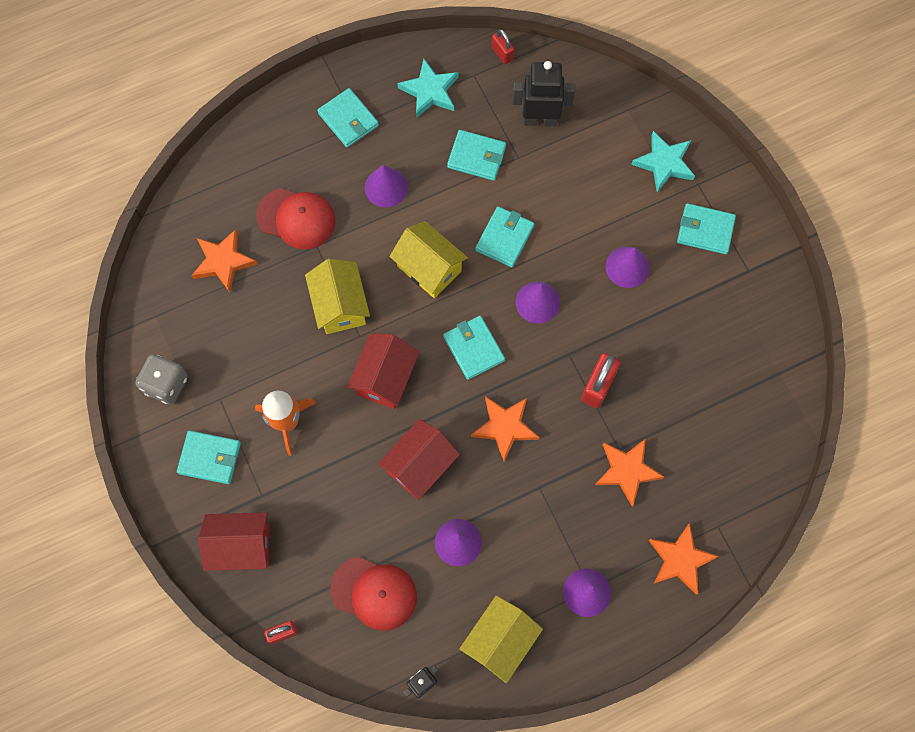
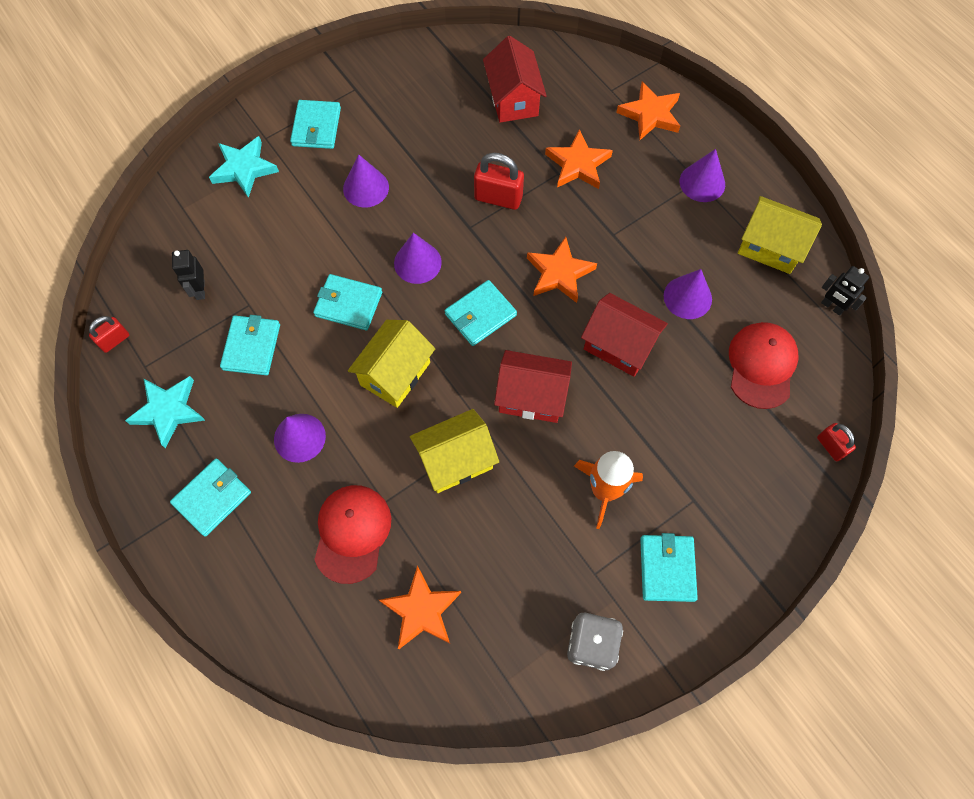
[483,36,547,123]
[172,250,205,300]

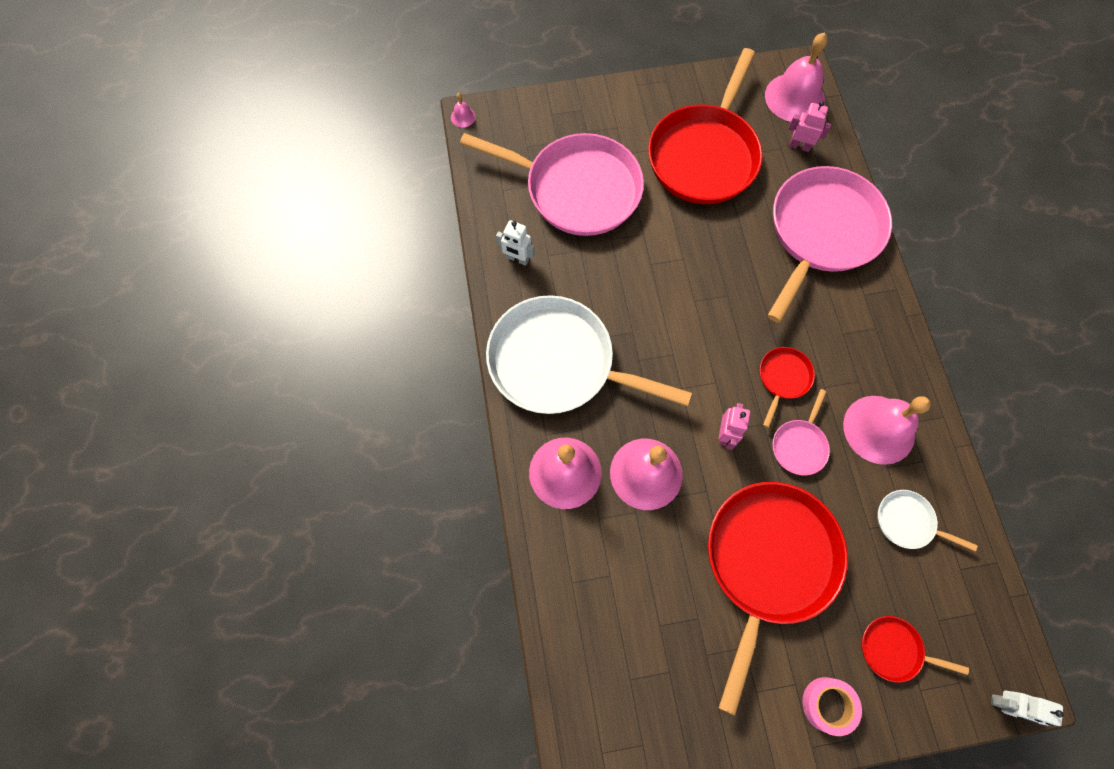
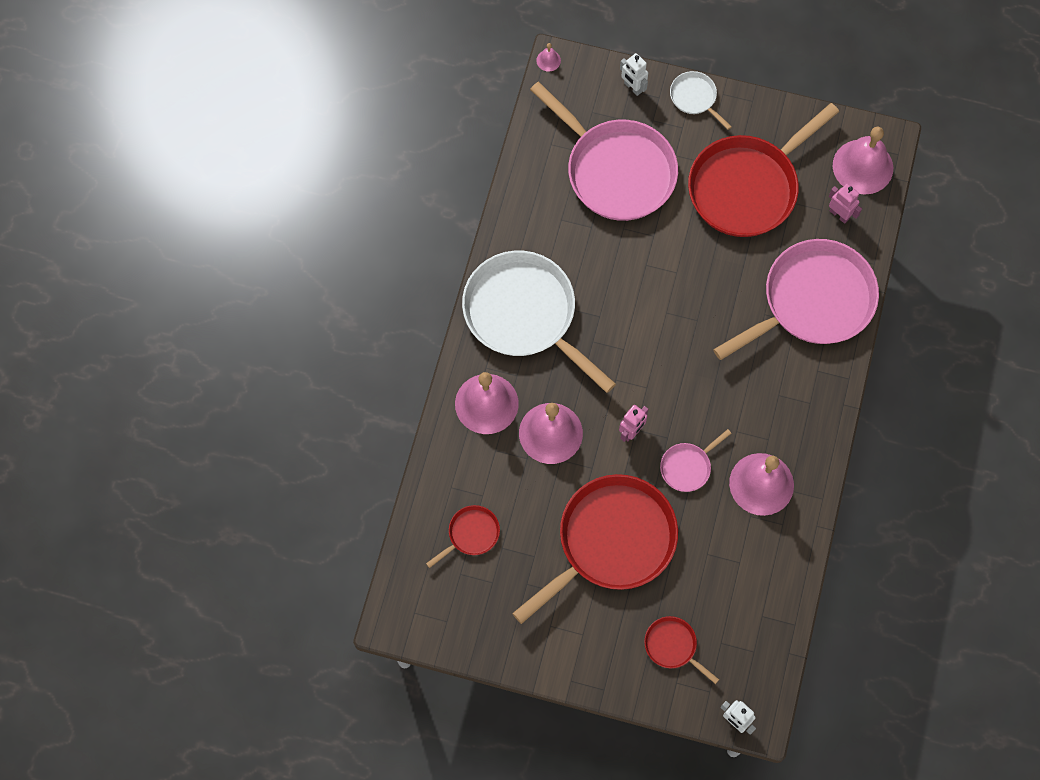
[802,677,862,736] (first image)
[620,53,648,96]
[426,505,500,568]
[670,71,732,130]

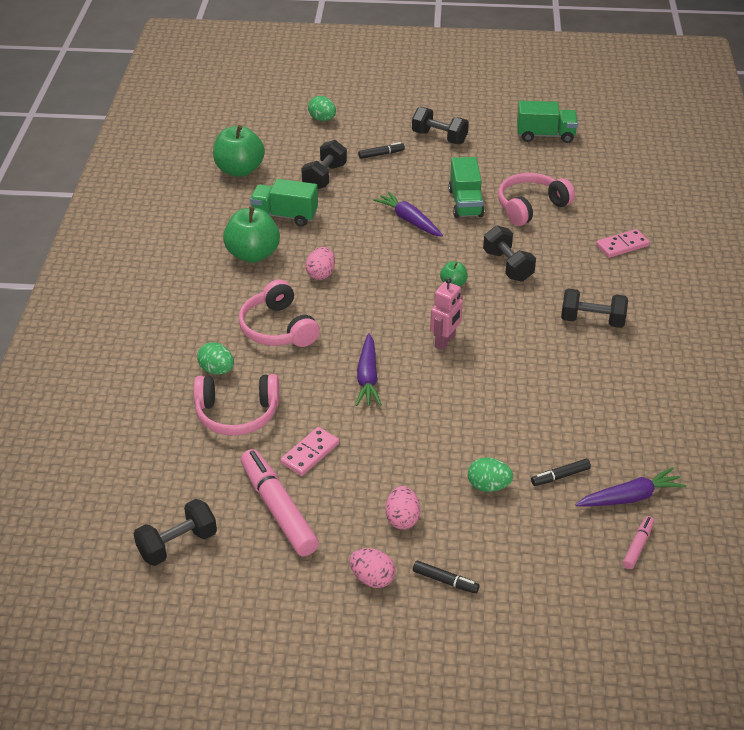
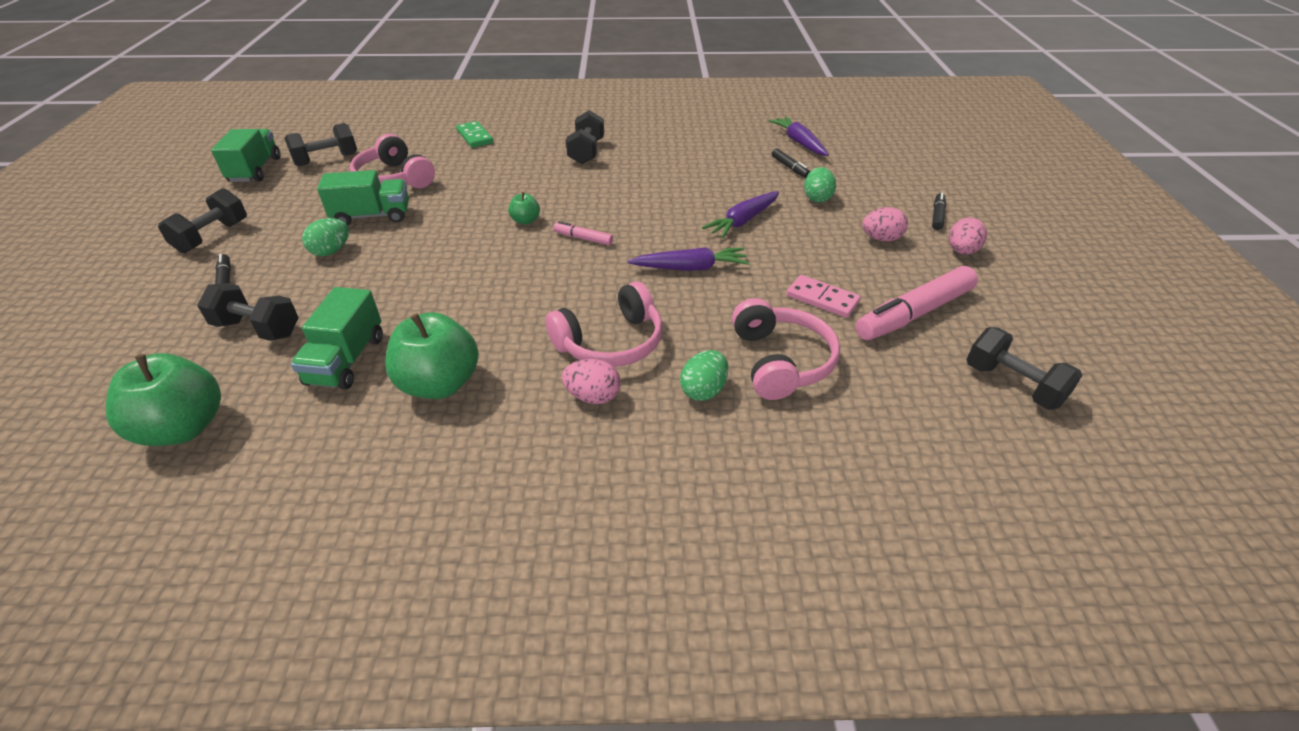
[430,277,463,350] (first image)
[562,359,621,404]
[302,218,349,256]
[702,191,779,238]
[285,123,357,167]
[553,221,613,245]
[456,121,494,148]

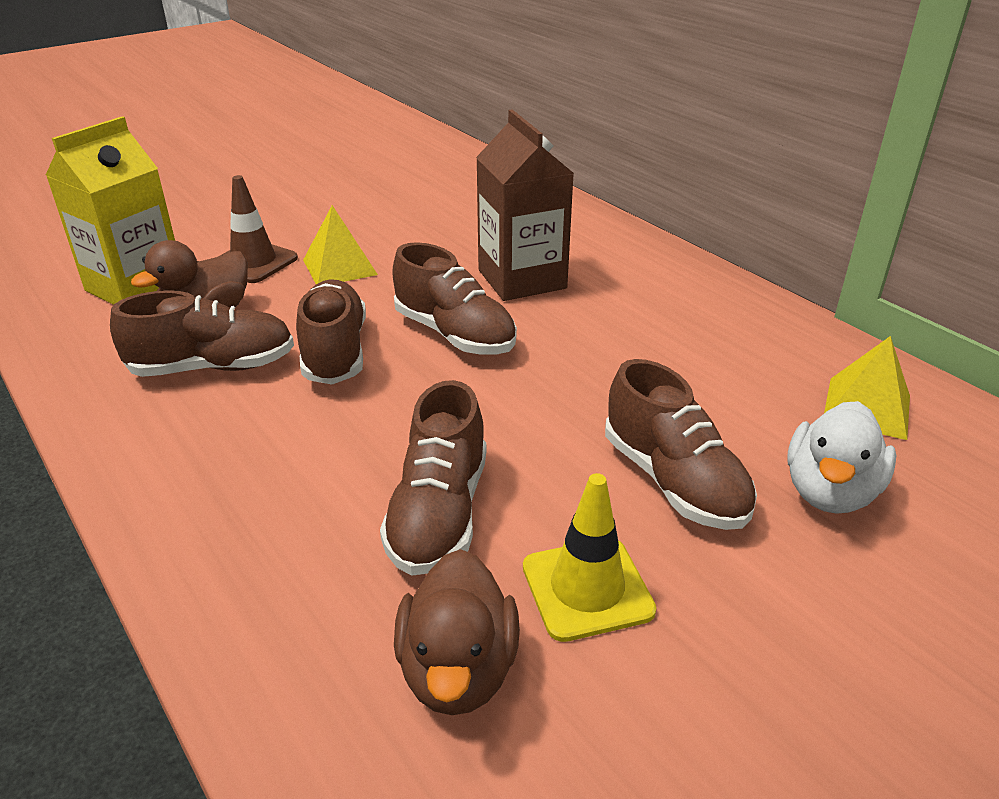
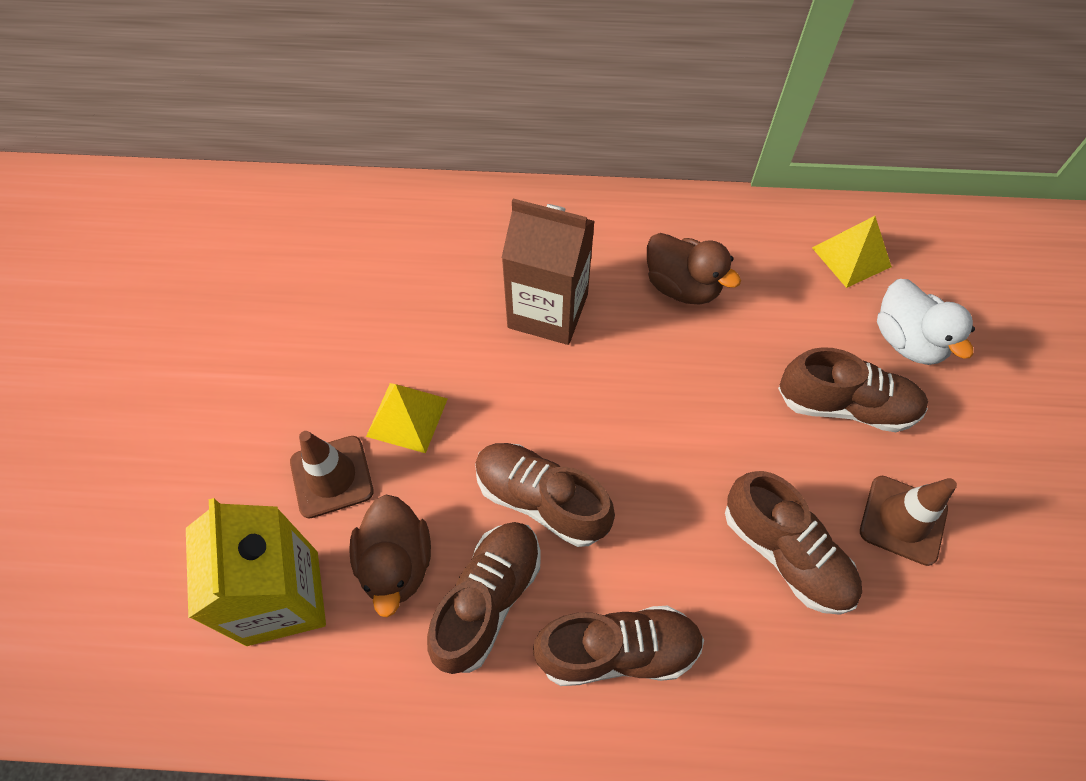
[533,606,704,686]
[647,233,741,305]
[860,476,957,566]

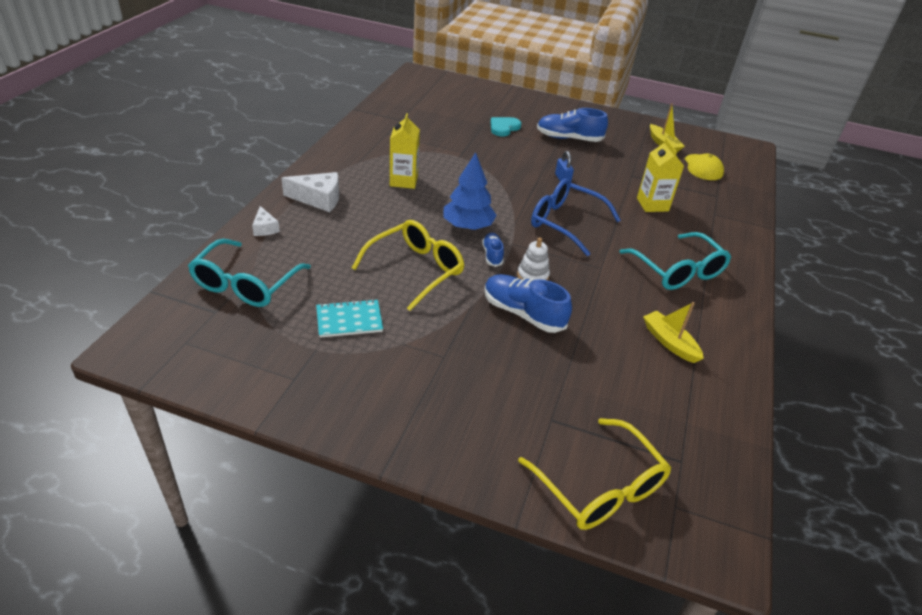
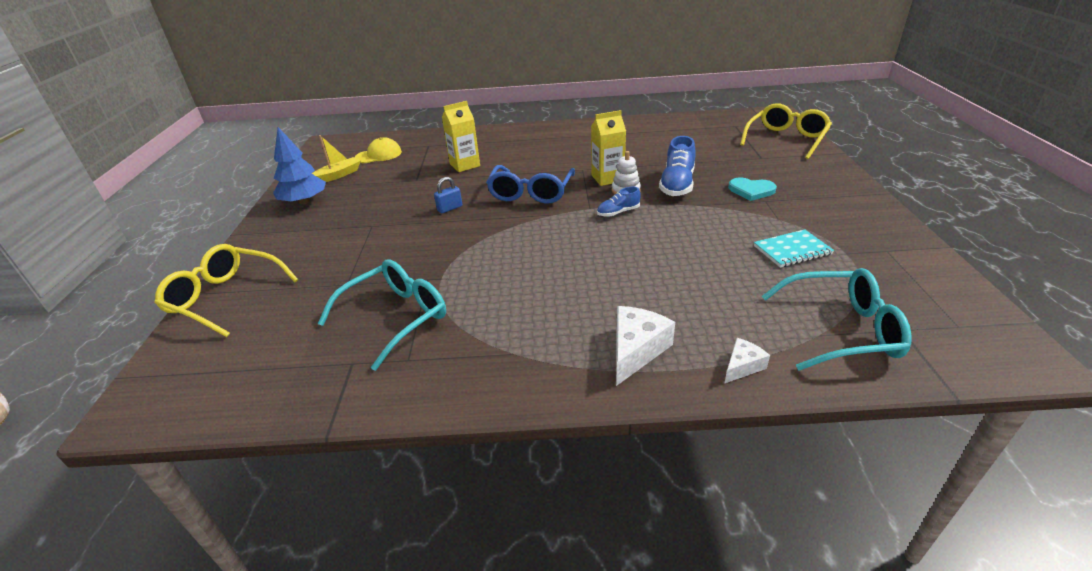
[537,108,608,142] (first image)
[643,302,704,363] (first image)
[155,244,298,337]
[591,110,626,186]
[273,127,326,205]
[728,178,777,201]
[318,259,446,371]
[616,306,675,386]
[754,229,834,268]

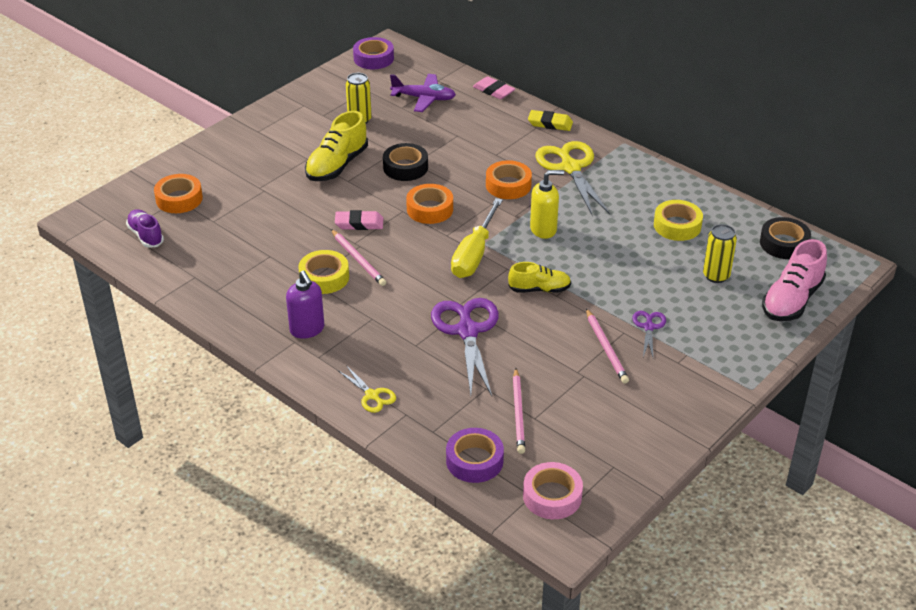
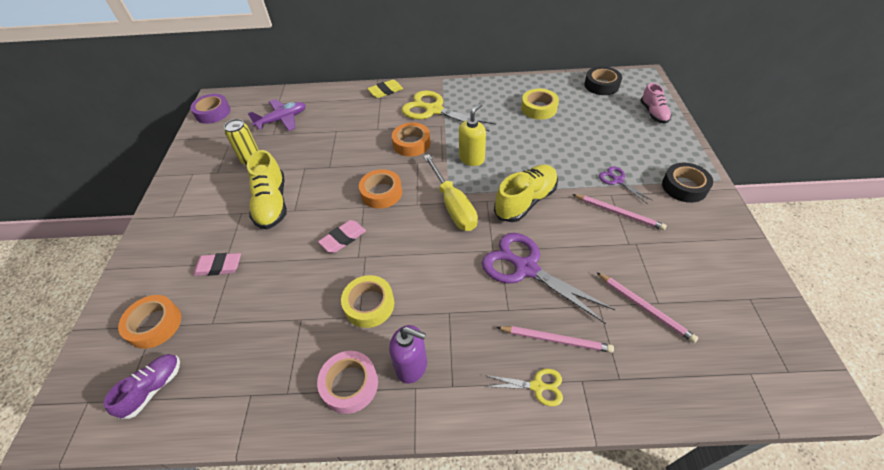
[446,428,504,483] (first image)
[703,224,737,283] (first image)
[497,326,614,353]
[662,163,713,203]
[193,253,241,276]
[317,351,378,414]
[104,354,180,419]
[494,165,558,222]
[640,83,672,124]

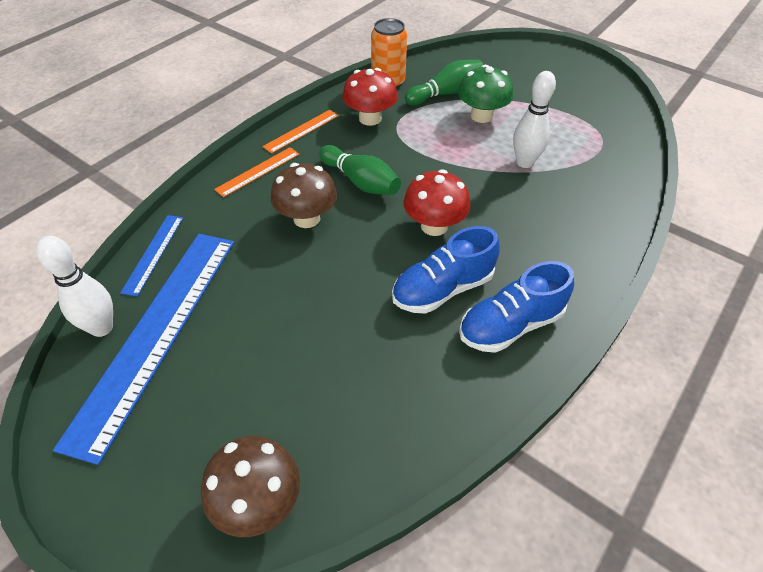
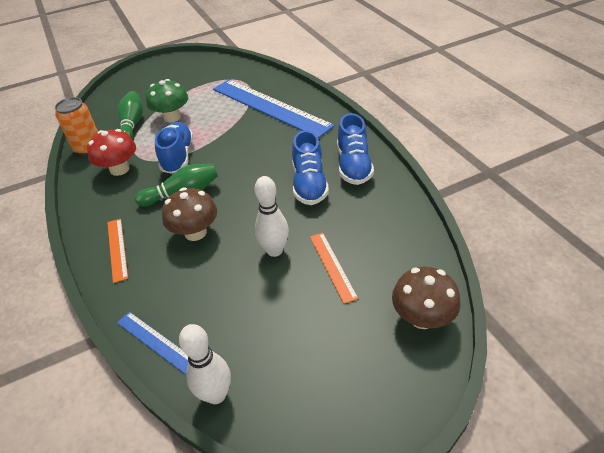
[403,169,470,236] (first image)
[155,122,193,174]
[213,79,335,138]
[310,233,358,304]
[255,176,289,257]

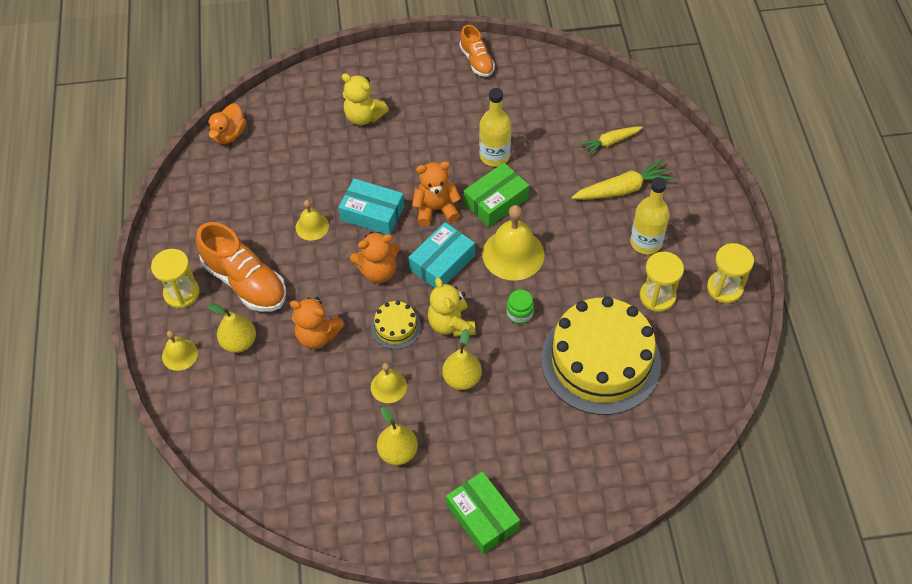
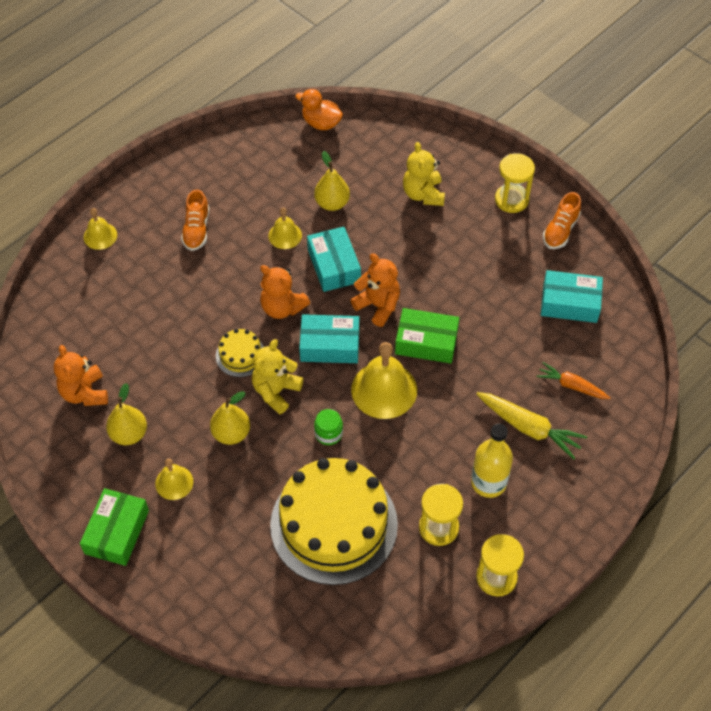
[479,88,511,167] (first image)
[541,270,603,323]
[495,153,535,213]
[314,151,350,211]
[54,345,108,406]
[155,459,193,500]
[536,362,610,399]
[295,89,343,130]
[181,189,209,251]

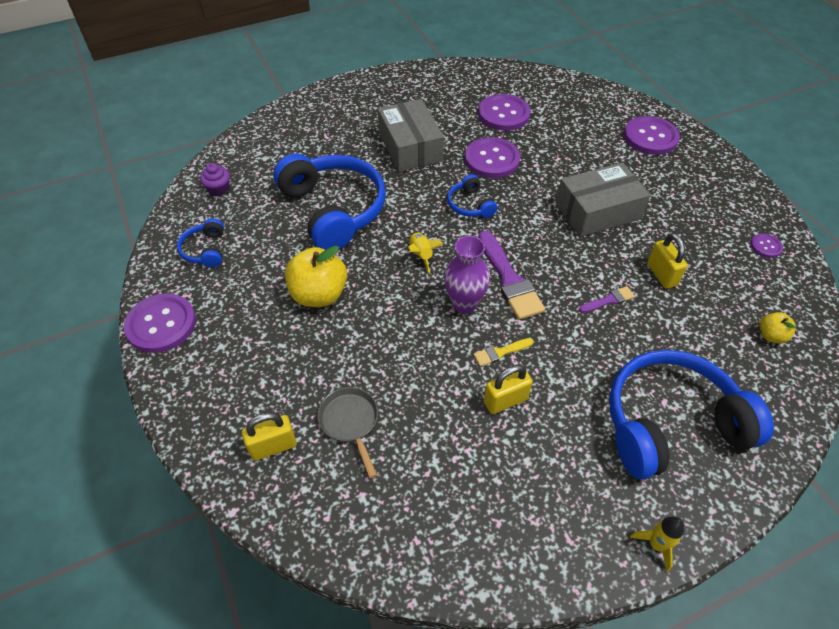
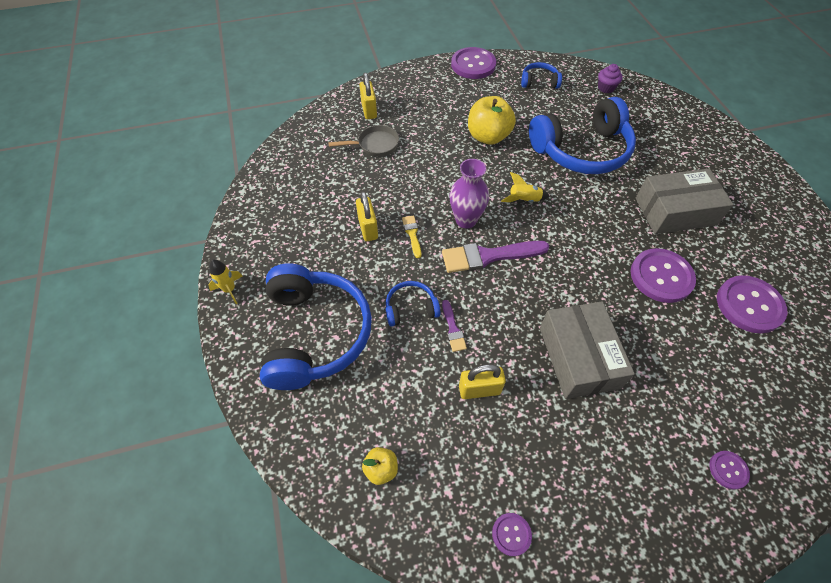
[386,281,441,327]
[709,451,750,490]

